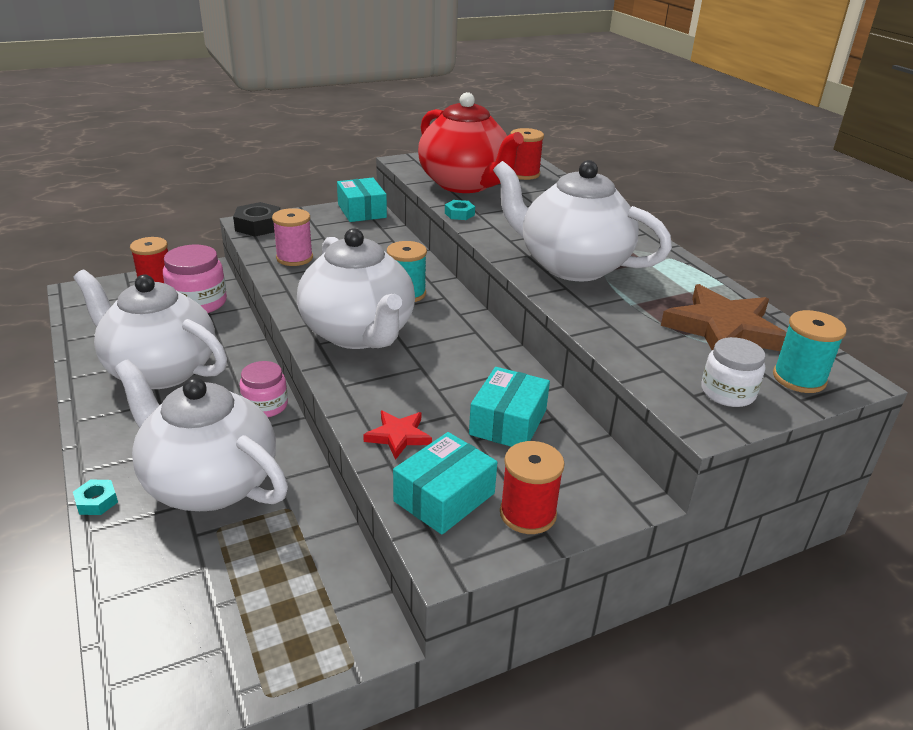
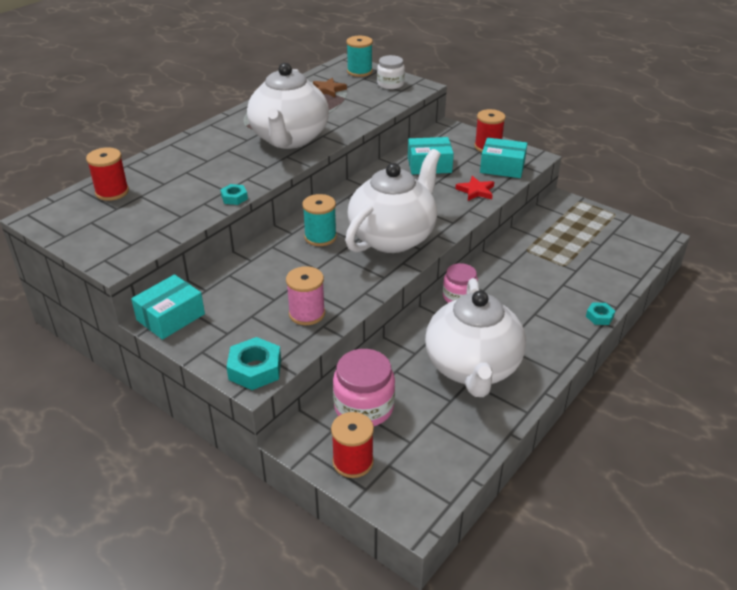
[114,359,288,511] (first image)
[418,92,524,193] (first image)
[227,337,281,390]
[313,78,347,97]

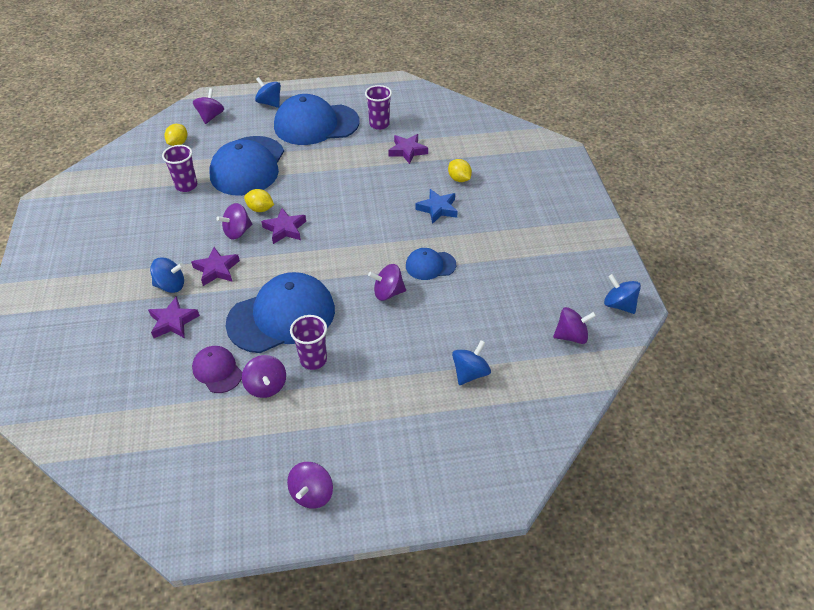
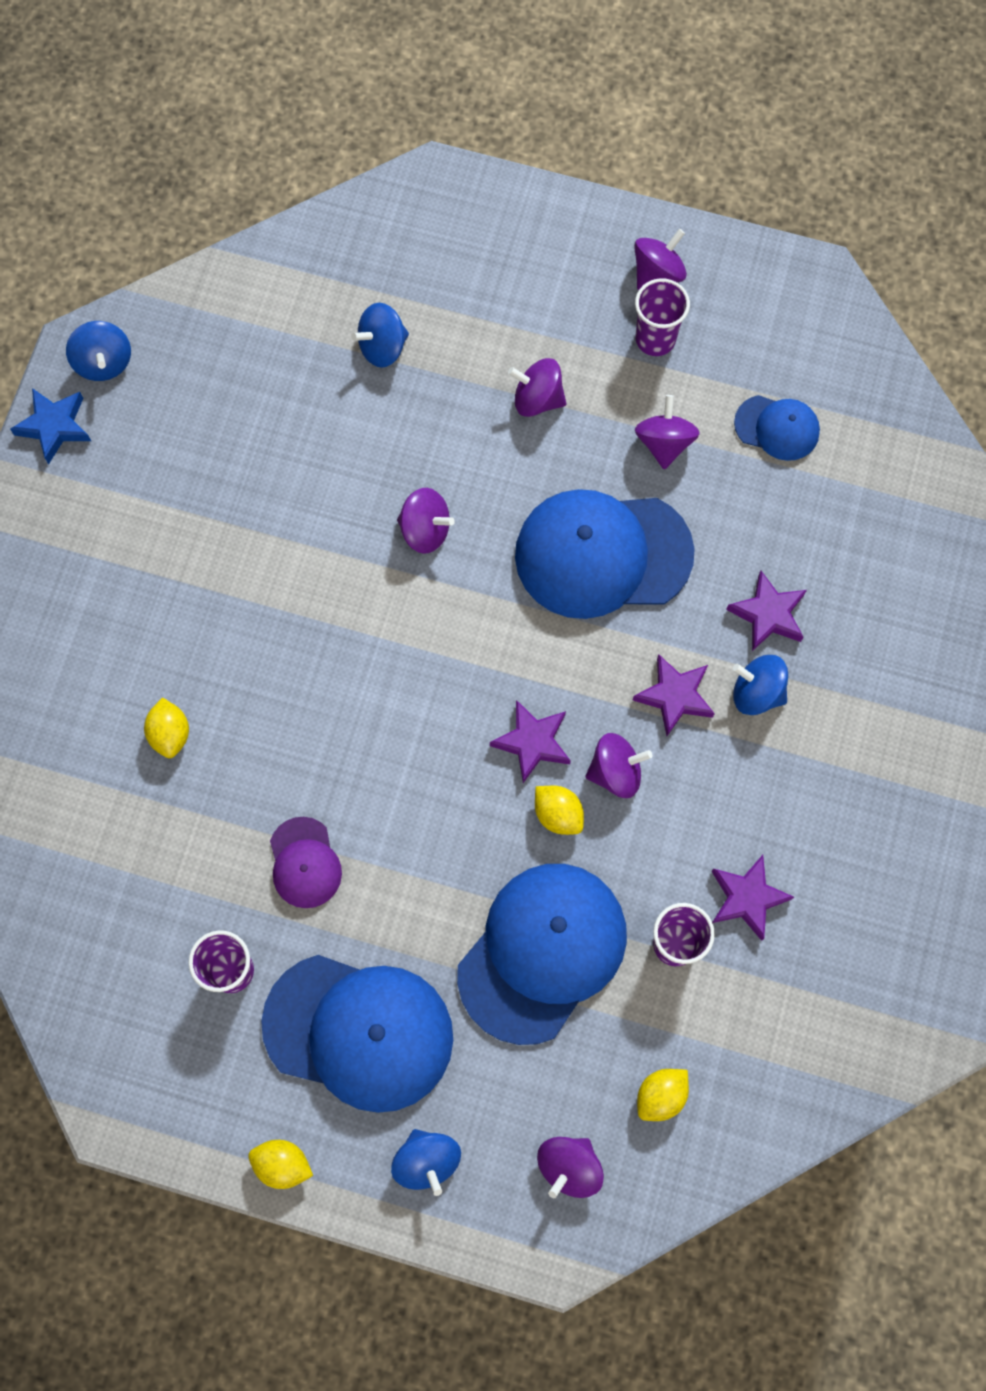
[248,1140,313,1189]
[270,817,342,908]
[635,278,690,356]
[711,855,794,941]
[734,395,820,461]
[10,388,91,464]
[508,358,566,417]

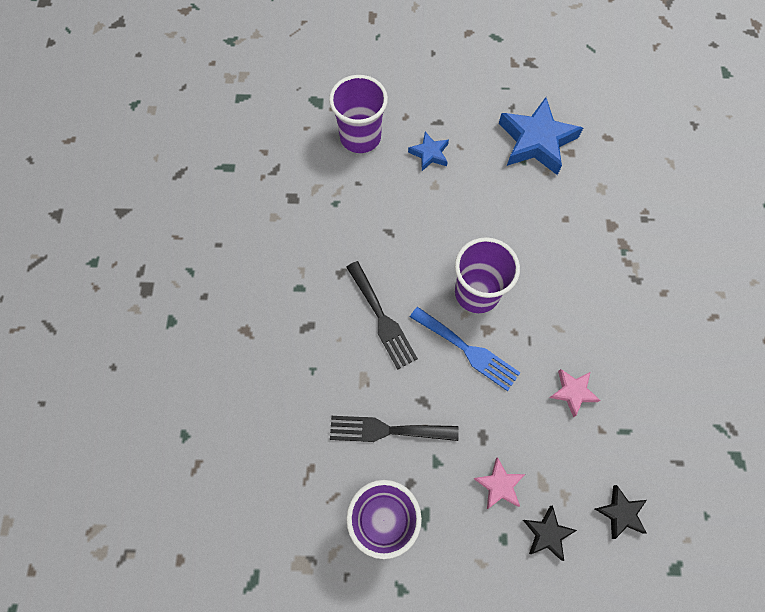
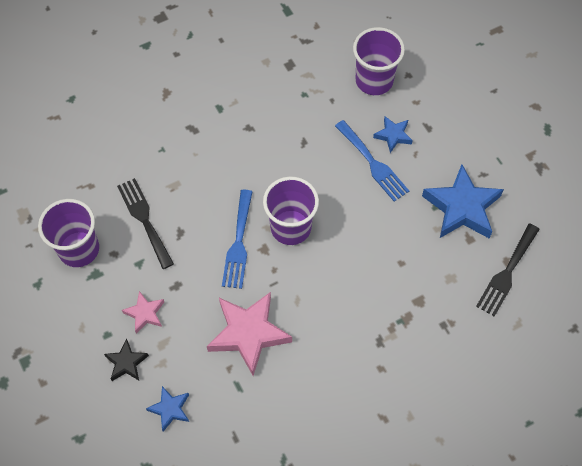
[335,120,409,201]
[476,223,540,317]
[146,386,189,432]
[207,292,292,376]

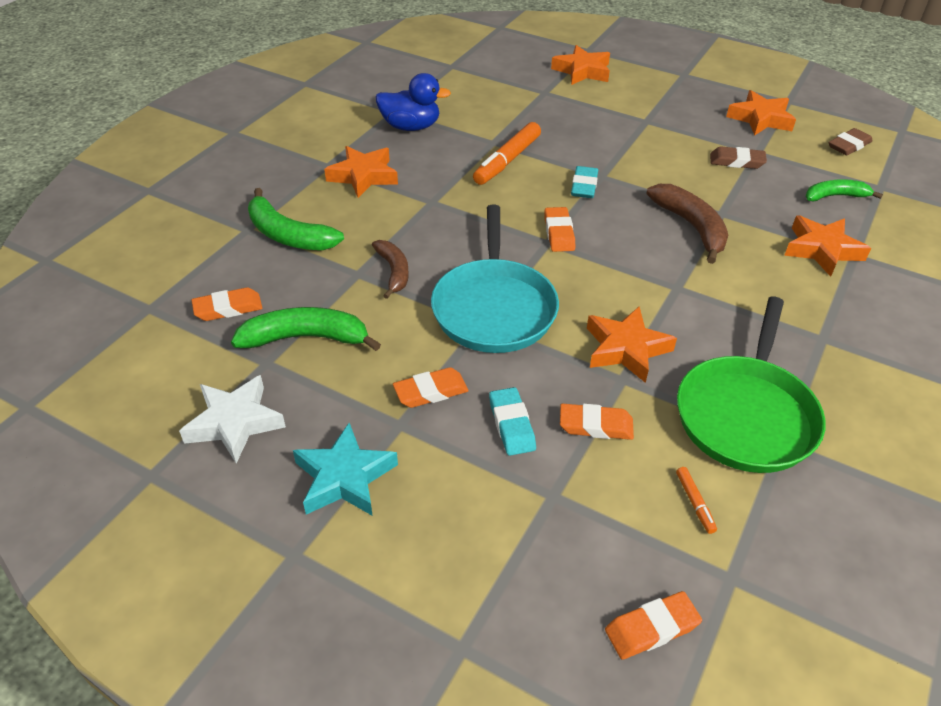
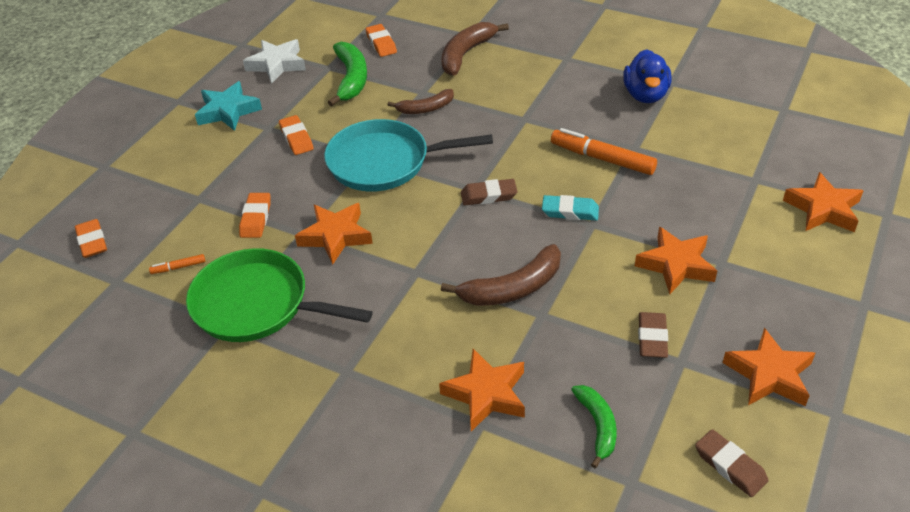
[489,387,536,456] (first image)
[635,227,717,294]
[442,22,509,76]
[461,179,518,205]

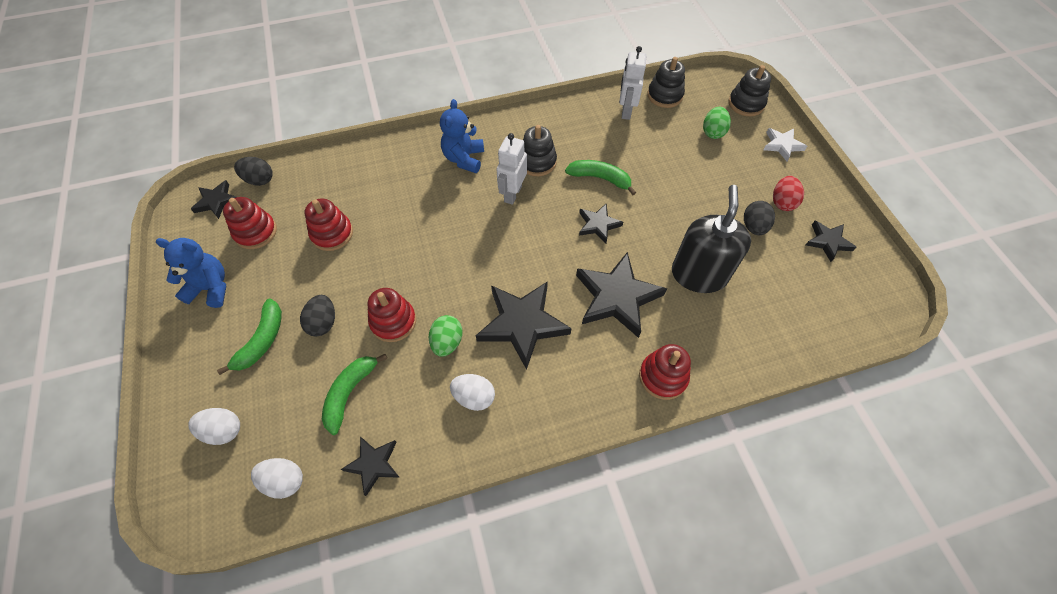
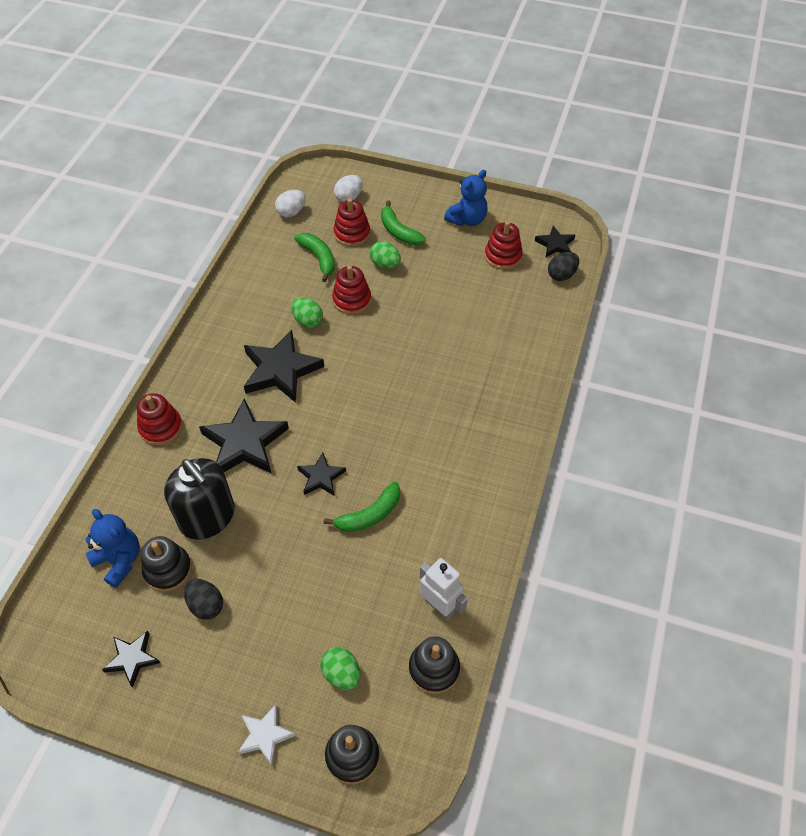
[341,436,400,496] (first image)
[450,374,495,411] (first image)
[497,133,527,205] (first image)
[773,176,804,211] (first image)
[334,198,370,247]
[86,509,140,588]
[141,536,192,592]
[370,241,401,269]

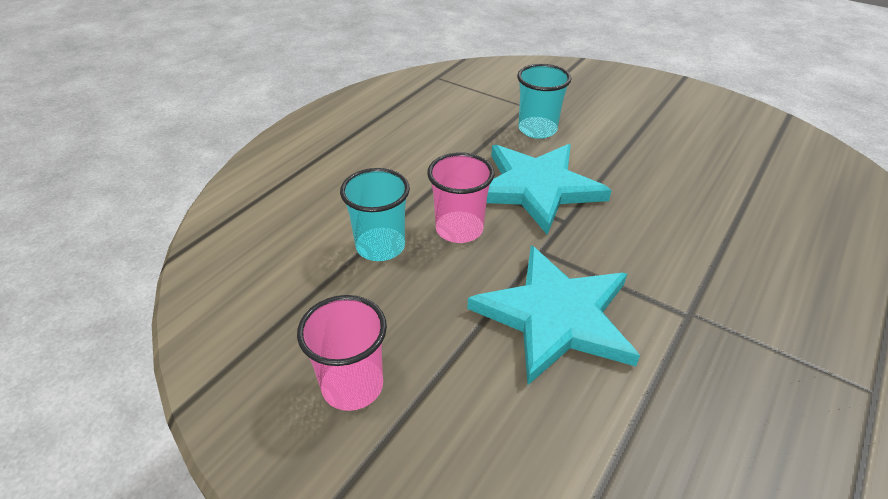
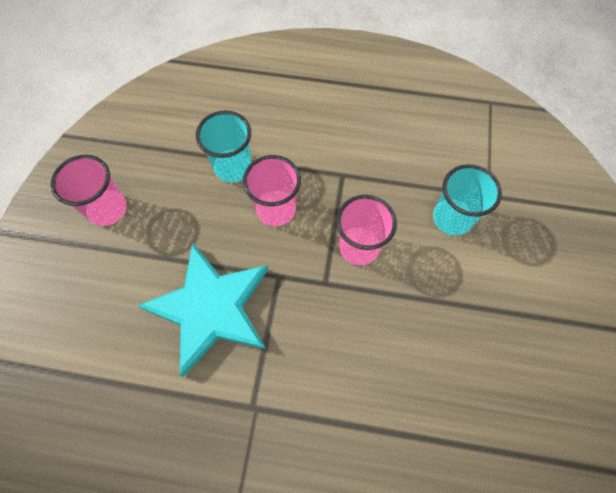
[336,195,397,265]

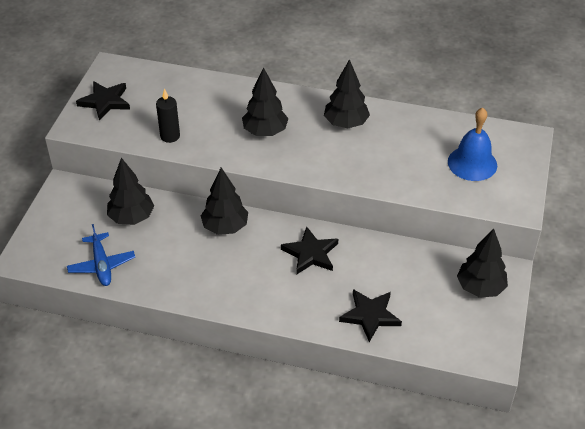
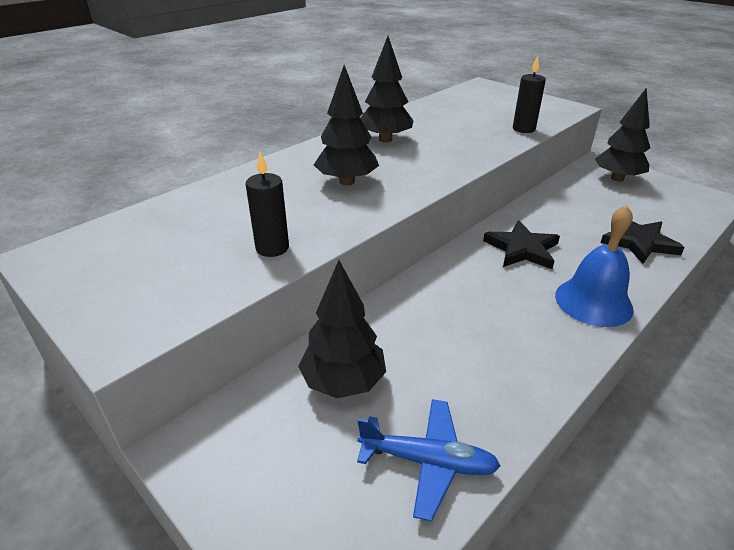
[76,81,130,121] (first image)
[201,168,248,235] (first image)
[513,56,546,133]
[555,205,634,327]

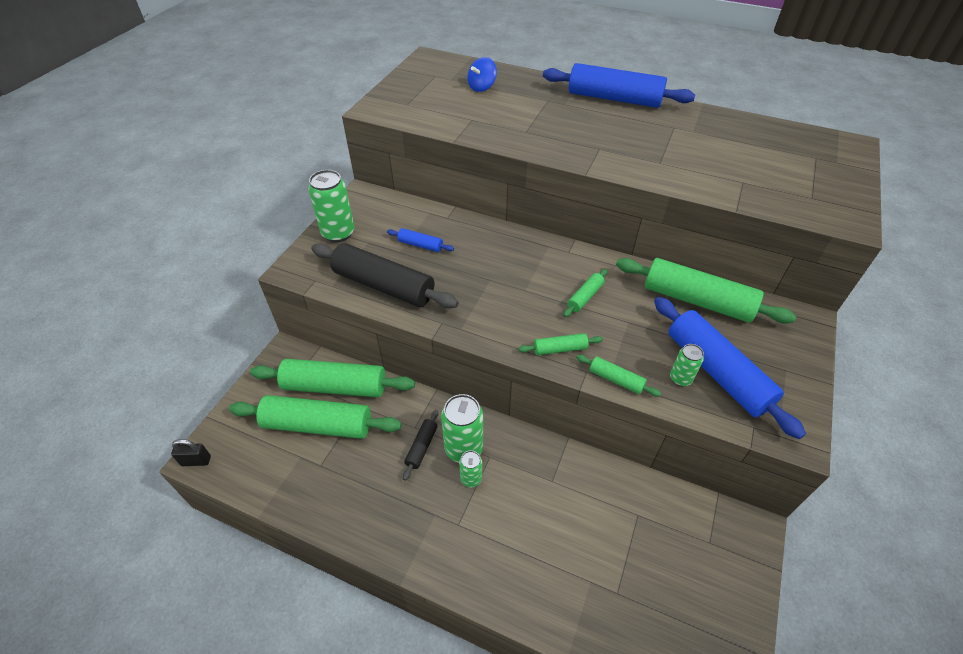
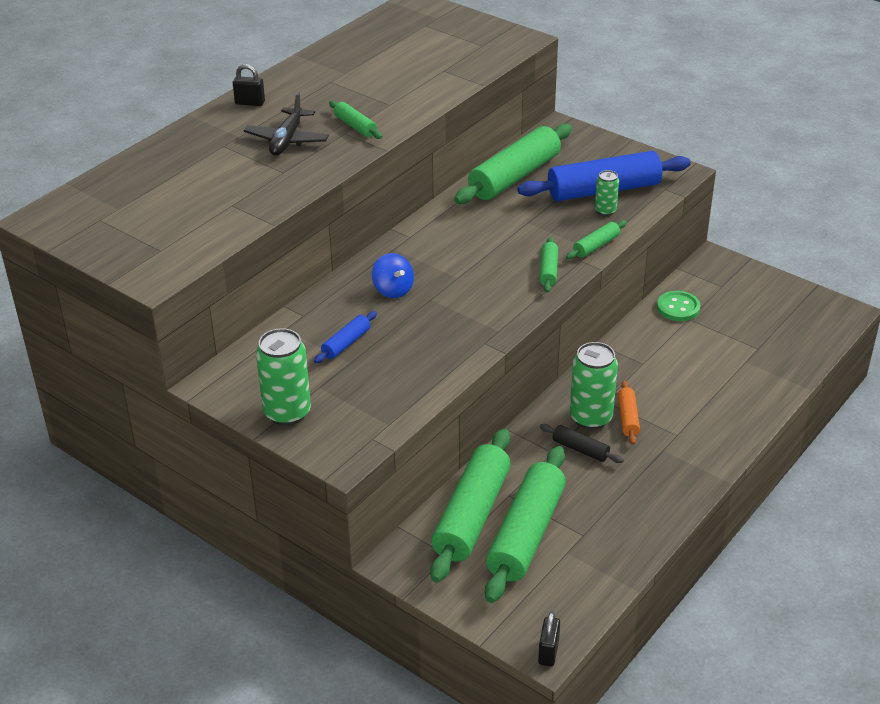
[311,243,459,308] (first image)
[244,92,329,156]
[657,291,700,321]
[372,253,414,298]
[329,101,382,139]
[618,380,640,445]
[233,64,265,106]

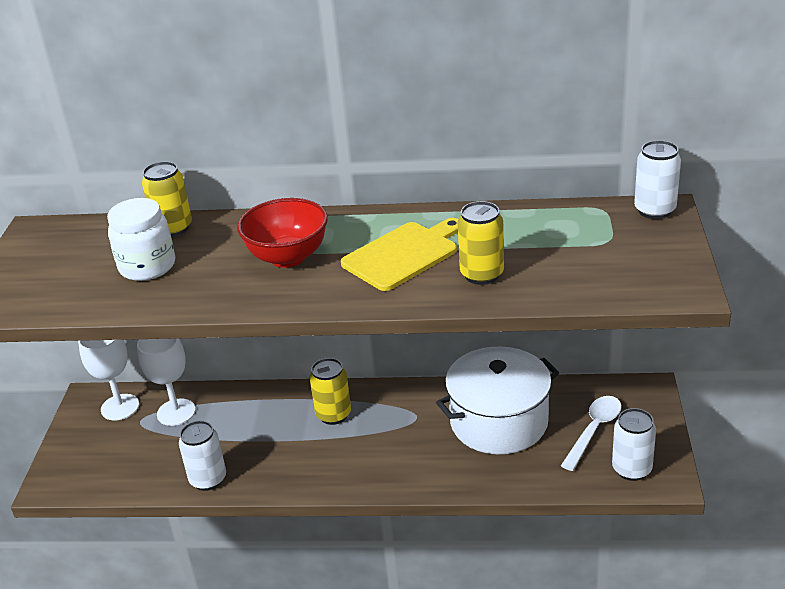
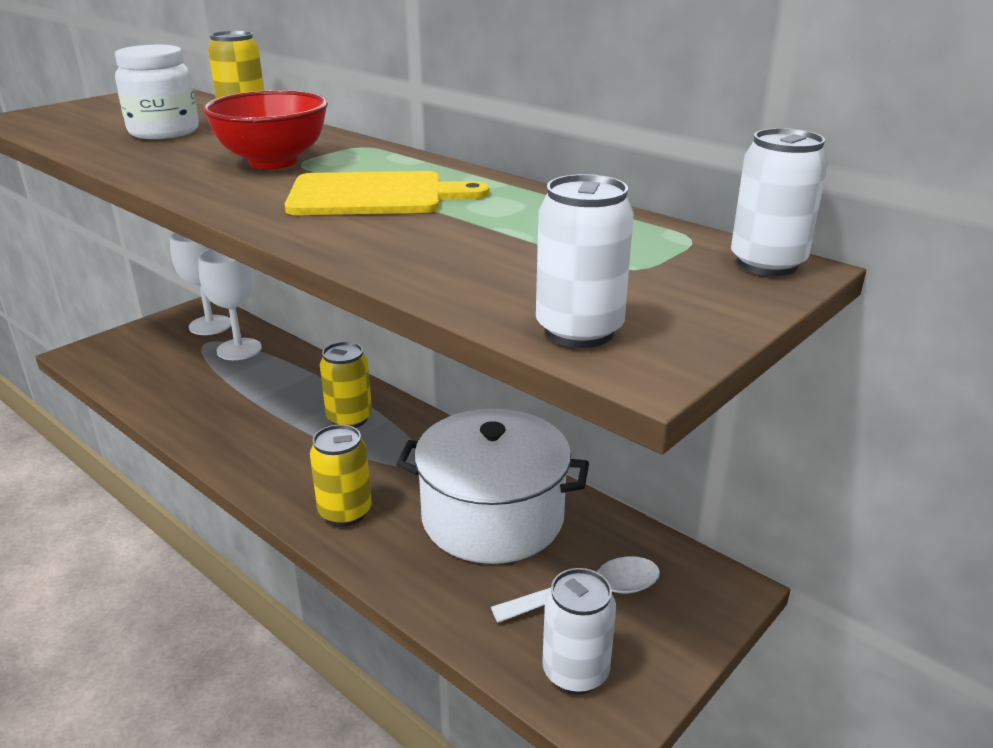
[536,174,634,348]
[310,425,372,527]

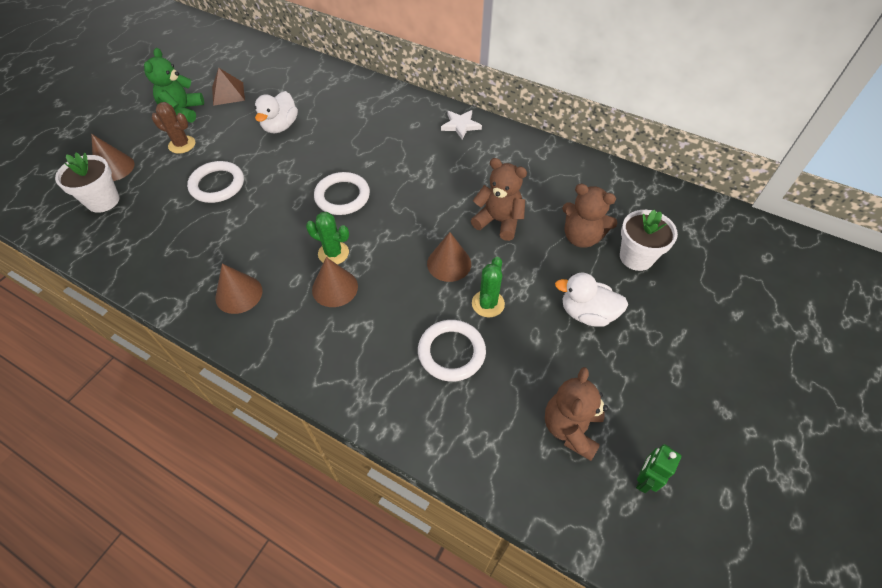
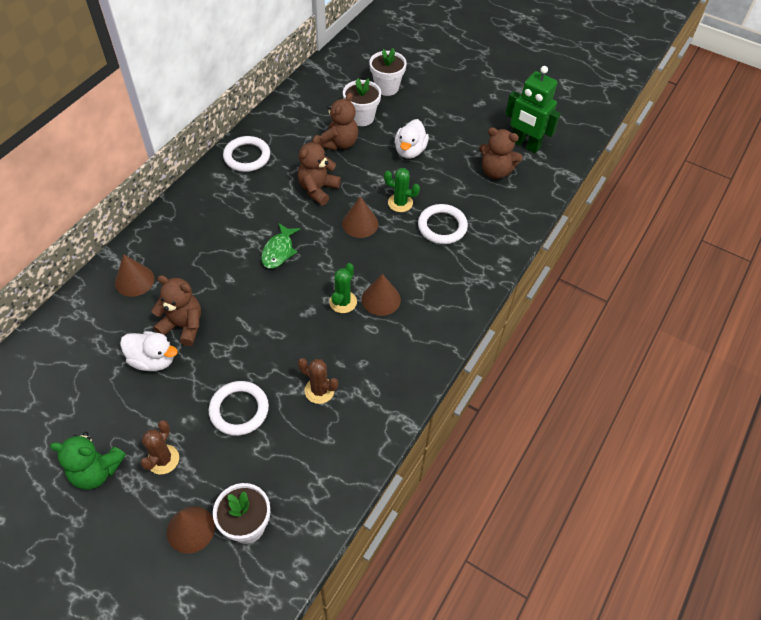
[212,68,245,106] (first image)
[441,110,482,140] (first image)
[152,275,201,346]
[261,223,301,269]
[298,358,338,404]
[369,48,407,96]
[115,254,154,297]
[223,136,270,172]
[505,66,561,153]

